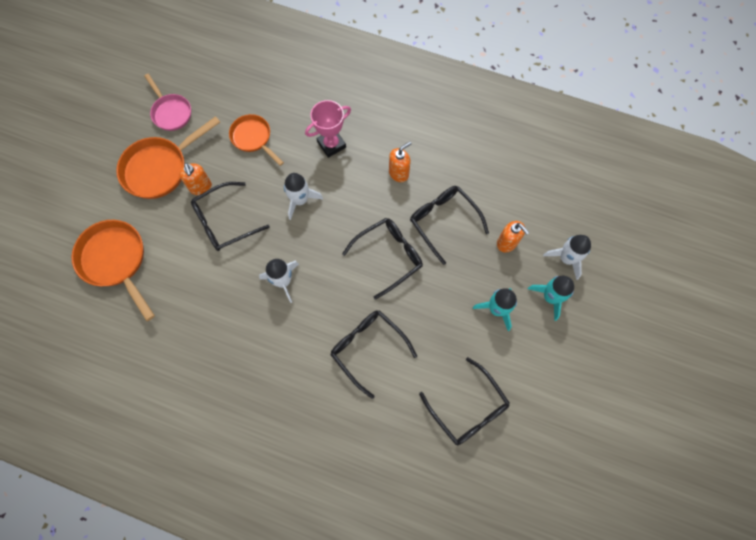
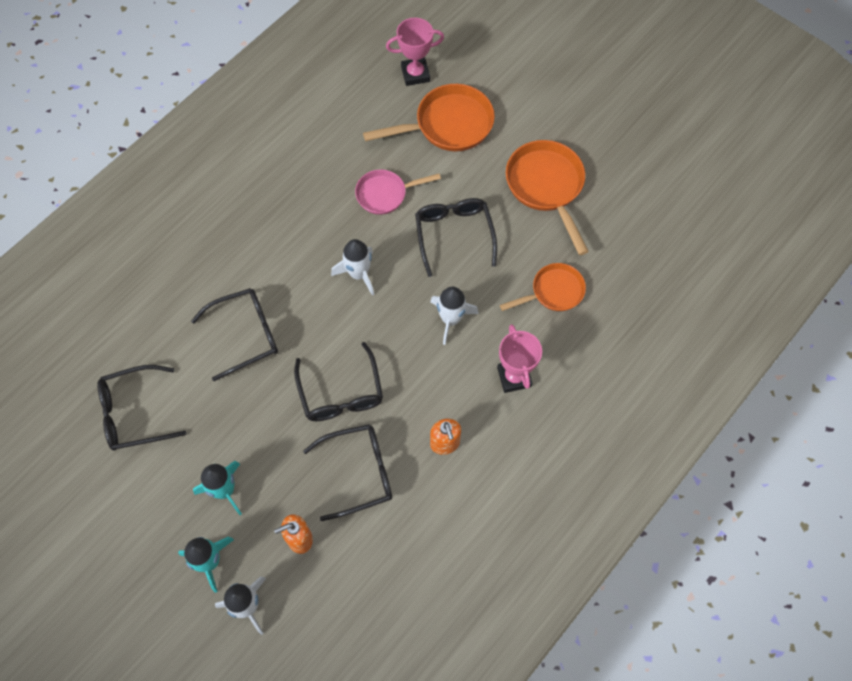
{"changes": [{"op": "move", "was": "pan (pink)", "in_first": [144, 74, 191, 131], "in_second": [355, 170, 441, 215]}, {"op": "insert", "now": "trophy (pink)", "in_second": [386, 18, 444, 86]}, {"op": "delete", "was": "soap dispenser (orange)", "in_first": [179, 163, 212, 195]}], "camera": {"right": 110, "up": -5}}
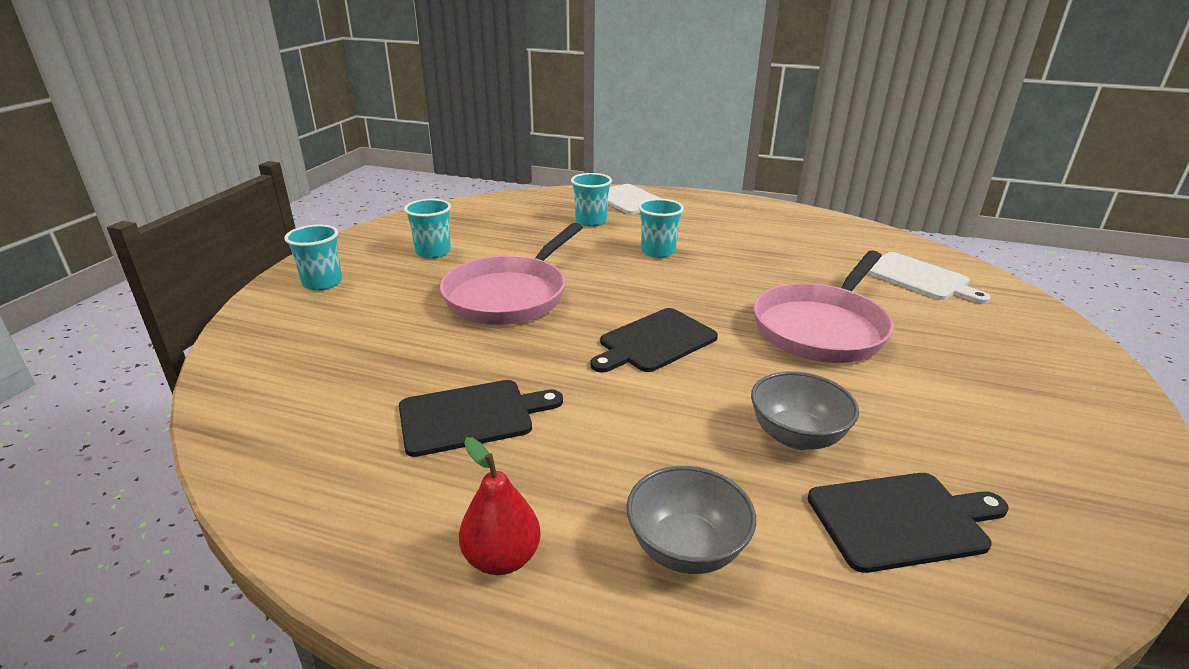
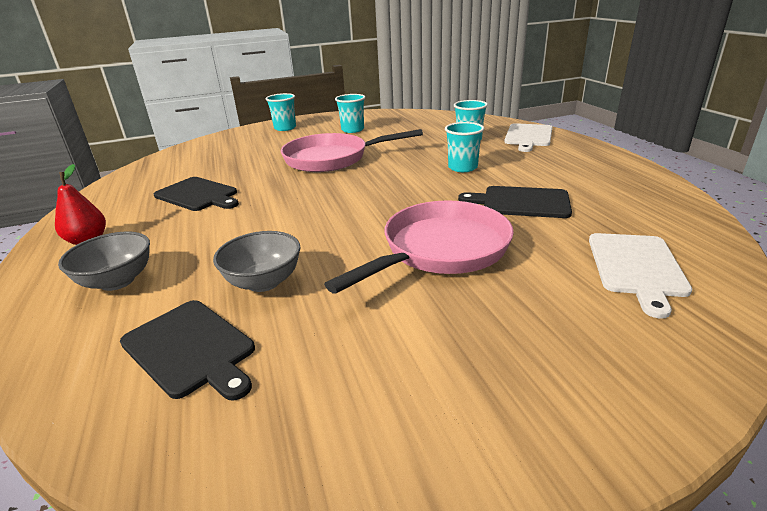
{"changes": [{"op": "rotate", "was": "pan (pink)", "in_first": [754, 250, 894, 363], "in_second": [324, 200, 514, 294], "clockwise": 135}, {"op": "move", "was": "cutting board (black)", "in_first": [590, 308, 718, 373], "in_second": [458, 186, 572, 218]}], "camera": {"right": 55, "up": 0}}
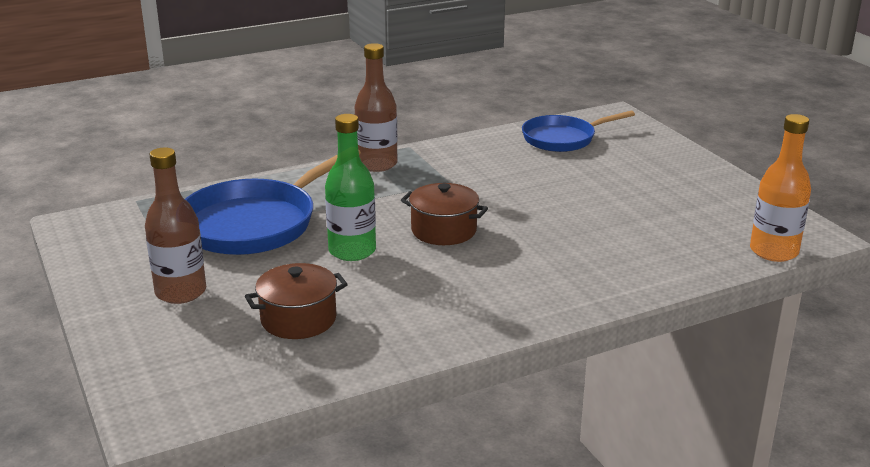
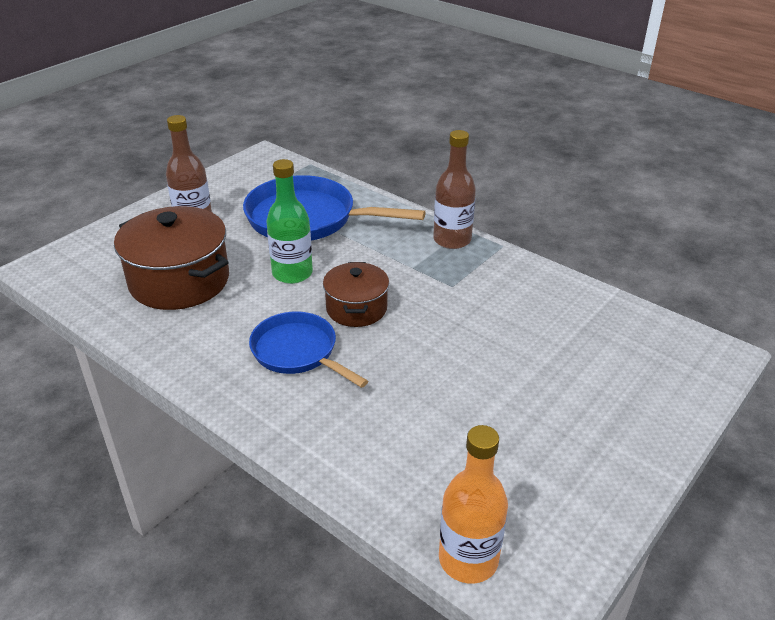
{"changes": [{"op": "resize", "was": "pot (brown)", "in_first": [245, 263, 348, 339], "in_second": [114, 206, 229, 310], "ratio": 1.69}, {"op": "move", "was": "pan (blue)", "in_first": [522, 111, 635, 152], "in_second": [249, 312, 368, 388]}], "camera": {"right": 65, "up": 10}}
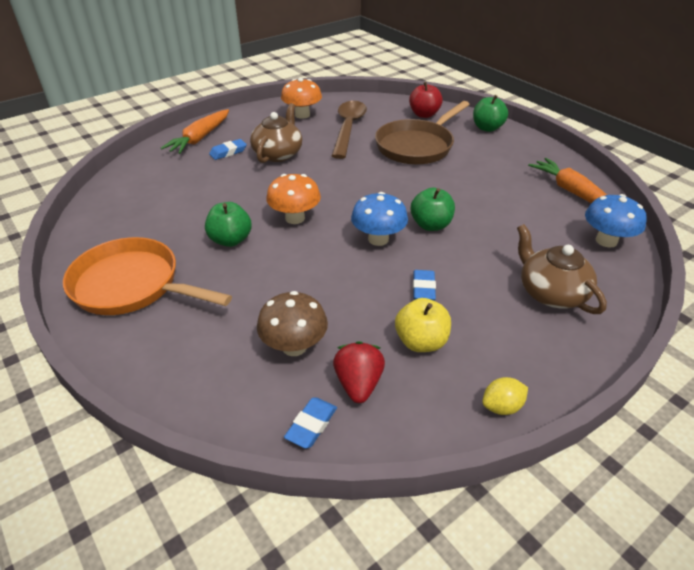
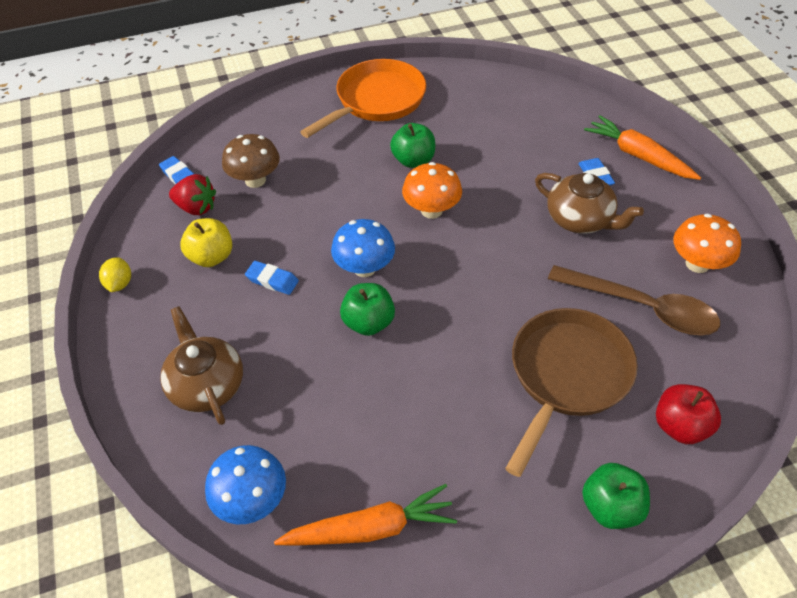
{"changes": [{"op": "rotate", "was": "teapot (brown)", "in_first": [517, 224, 607, 314], "in_second": [160, 306, 243, 425], "clockwise": -105}, {"op": "rotate", "was": "pan (brown)", "in_first": [375, 101, 470, 165], "in_second": [505, 308, 638, 477], "clockwise": 60}], "camera": {"right": 110, "up": 10}}
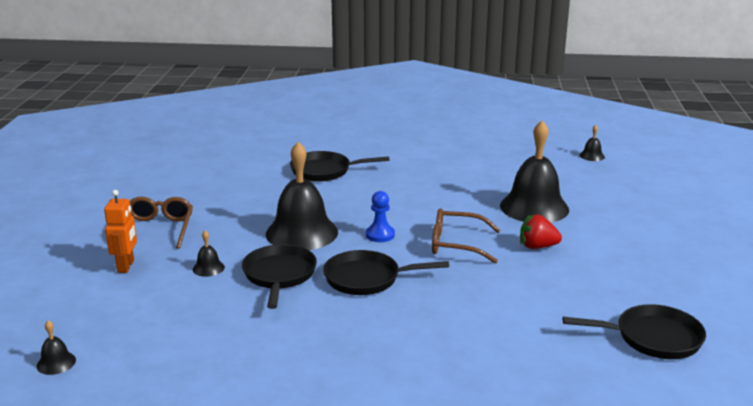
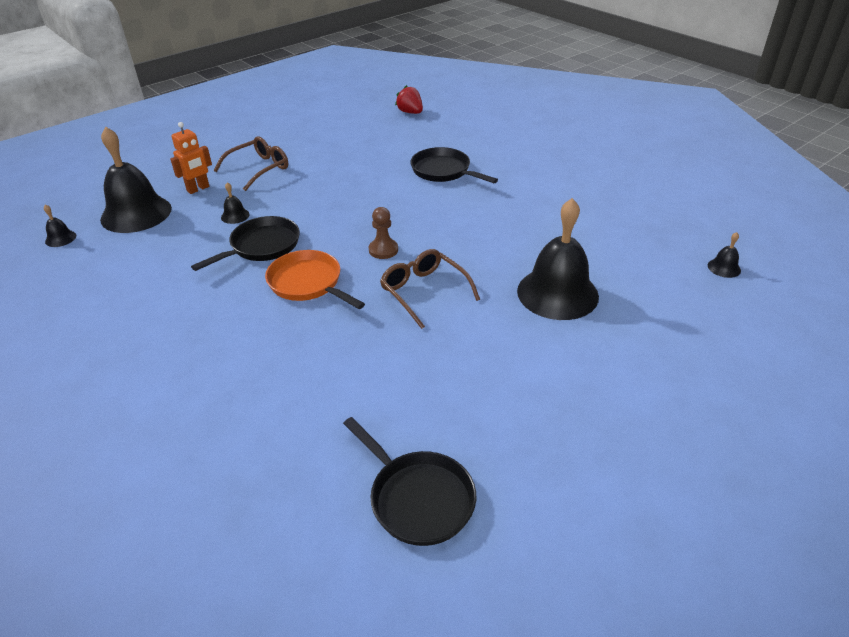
{"changes": [{"op": "move", "was": "bell (black)", "in_first": [266, 142, 338, 250], "in_second": [100, 127, 172, 233]}, {"op": "recolor", "was": "pan (black)", "now": "pan (orange)", "in_first": [323, 250, 449, 295], "in_second": [265, 250, 365, 309]}, {"op": "recolor", "was": "pawn (blue)", "now": "pawn (brown)", "in_first": [366, 191, 395, 242], "in_second": [369, 207, 398, 259]}, {"op": "move", "was": "strawberry (red)", "in_first": [520, 214, 562, 249], "in_second": [395, 85, 423, 114]}], "camera": {"right": 45, "up": 15}}
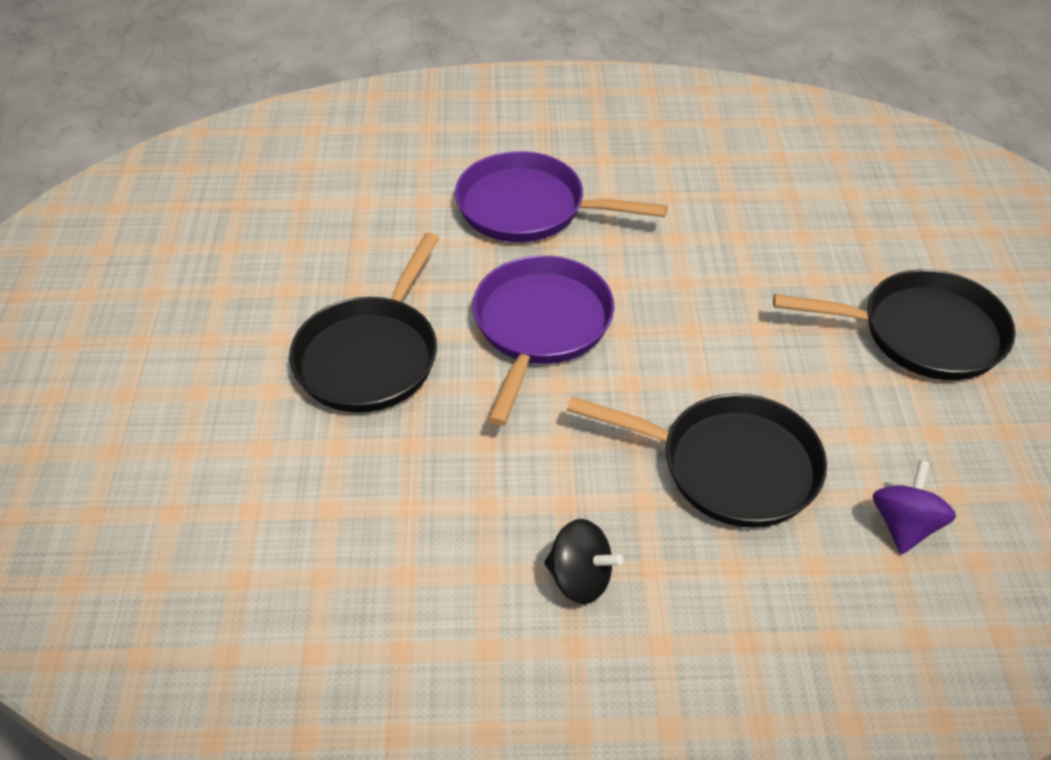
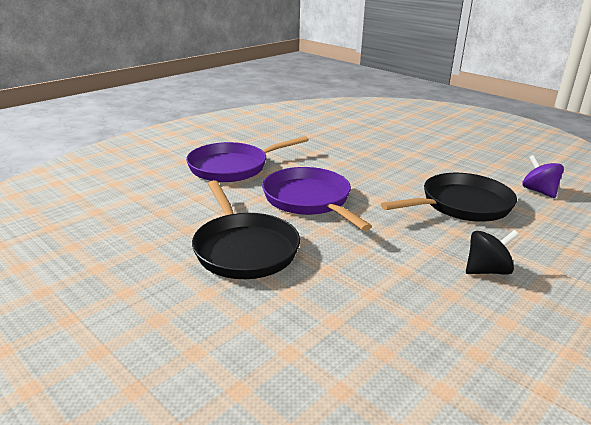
{"changes": [{"op": "delete", "was": "pan (black)", "in_first": [773, 269, 1016, 380]}], "camera": {"right": -45, "up": -20}}
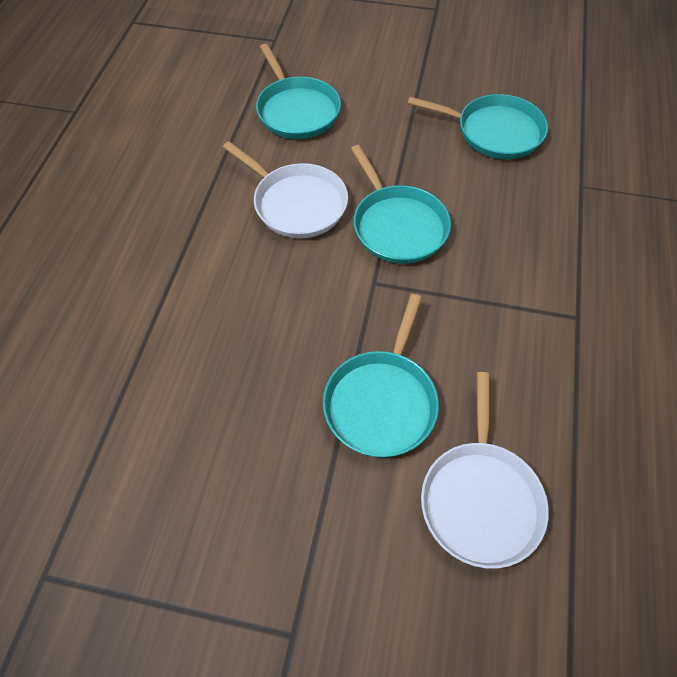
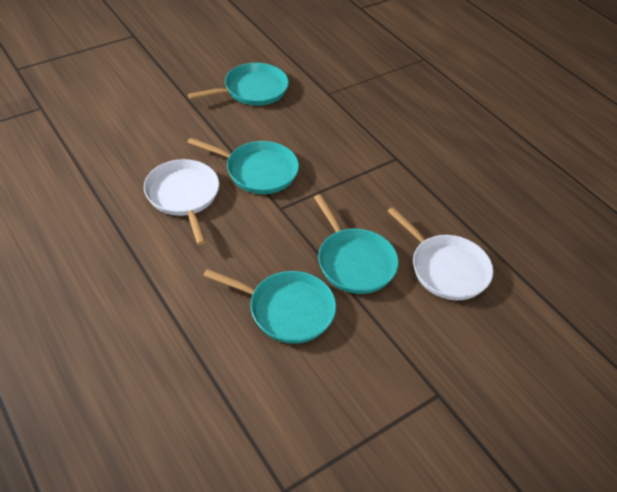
{"changes": [{"op": "rotate", "was": "pan (white)", "in_first": [223, 141, 348, 238], "in_second": [144, 159, 219, 245], "clockwise": -105}, {"op": "move", "was": "pan (turquoise)", "in_first": [256, 44, 341, 139], "in_second": [203, 269, 336, 344]}], "camera": {"right": -50, "up": -10}}
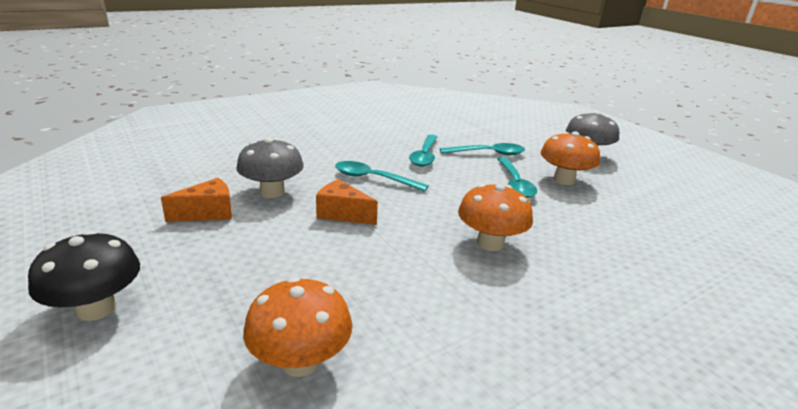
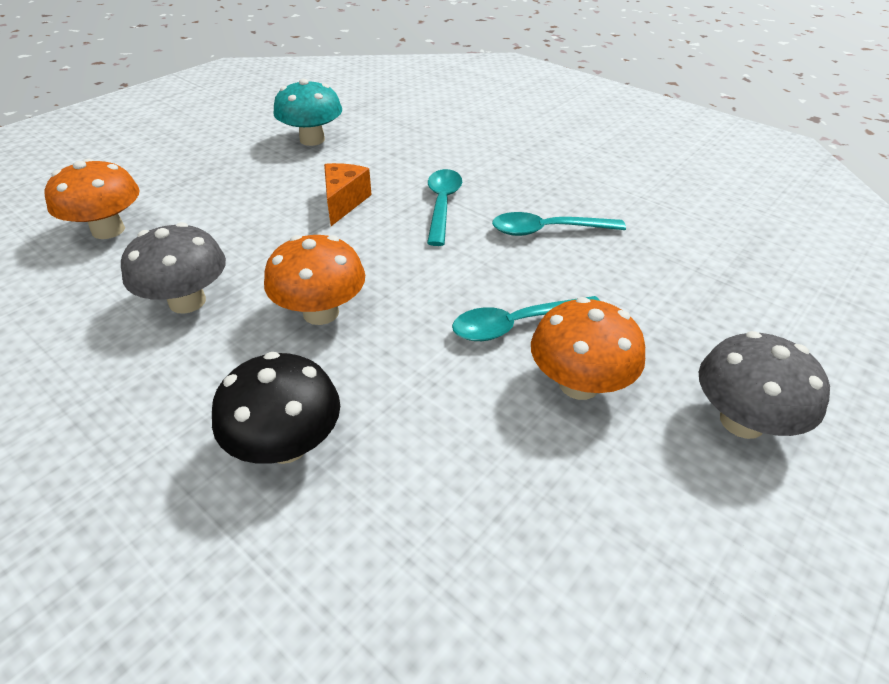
{"changes": [{"op": "move", "was": "mushroom (grey)", "in_first": [236, 138, 304, 198], "in_second": [121, 222, 226, 314]}, {"op": "move", "was": "mushroom (black)", "in_first": [28, 231, 140, 321], "in_second": [212, 352, 340, 464]}, {"op": "replace", "was": "cheese (orange)", "now": "mushroom (turquoise)", "in_first": [161, 178, 232, 222], "in_second": [273, 79, 342, 146]}, {"op": "delete", "was": "spoon (turquoise)", "in_first": [440, 143, 525, 155]}], "camera": {"right": 75, "up": 15}}
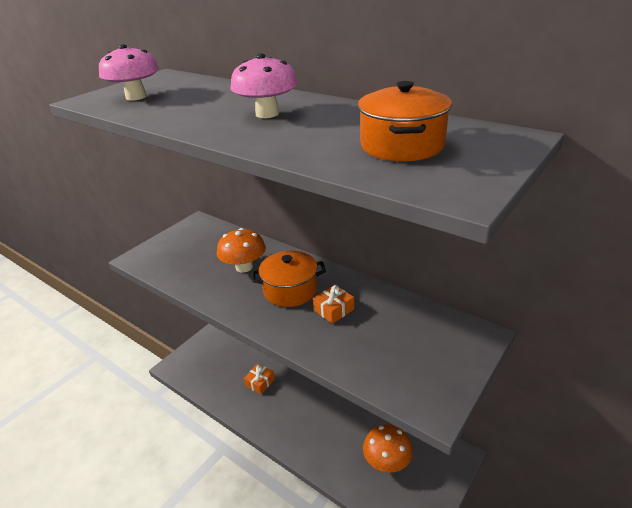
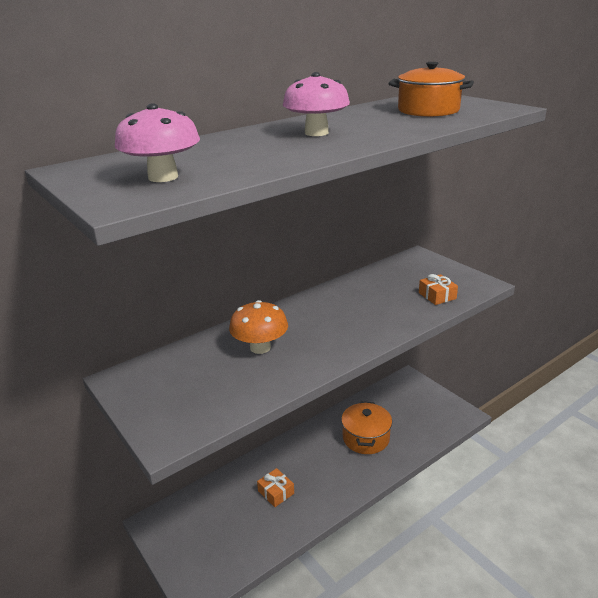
{"changes": [{"op": "move", "was": "pot (orange)", "in_first": [252, 251, 326, 307], "in_second": [341, 402, 392, 454]}, {"op": "move", "was": "gift (orange)", "in_first": [313, 285, 354, 324], "in_second": [419, 274, 458, 305]}, {"op": "delete", "was": "mushroom (orange)", "in_first": [363, 425, 413, 473]}], "camera": {"right": -75, "up": -5}}
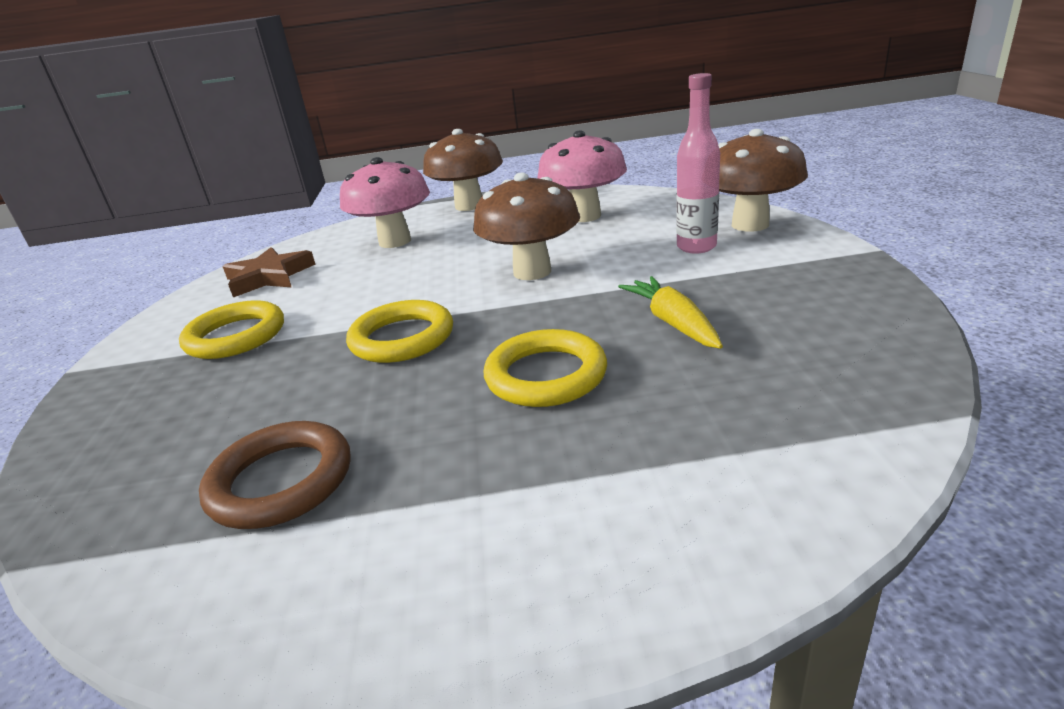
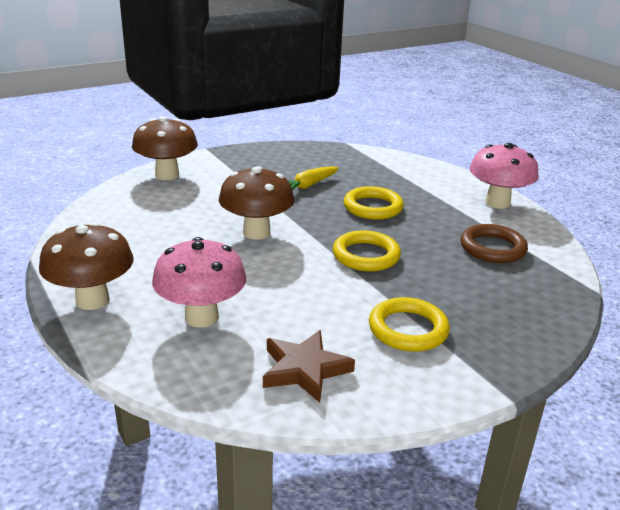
{"changes": [{"op": "move", "was": "mushroom (pink)", "in_first": [537, 131, 627, 222], "in_second": [470, 143, 539, 209]}, {"op": "delete", "was": "bottle (pink)", "in_first": [676, 73, 720, 254]}], "camera": {"right": -120, "up": 0}}
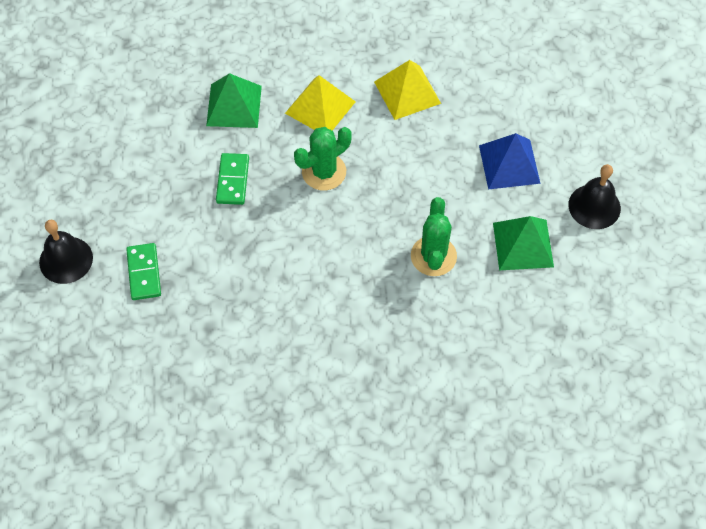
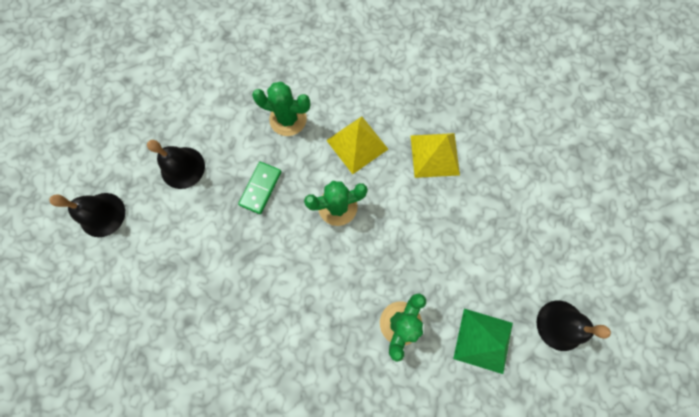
{"changes": [{"op": "insert", "now": "bell (black)", "in_second": [147, 140, 205, 189]}, {"op": "replace", "was": "pyramid (green)", "now": "cactus (green)", "in_first": [206, 73, 262, 128], "in_second": [252, 82, 310, 136]}, {"op": "delete", "was": "domino (green)", "in_first": [126, 243, 161, 300]}, {"op": "delete", "was": "pyramid (blue)", "in_first": [479, 133, 541, 190]}], "camera": {"right": 20, "up": 15}}
